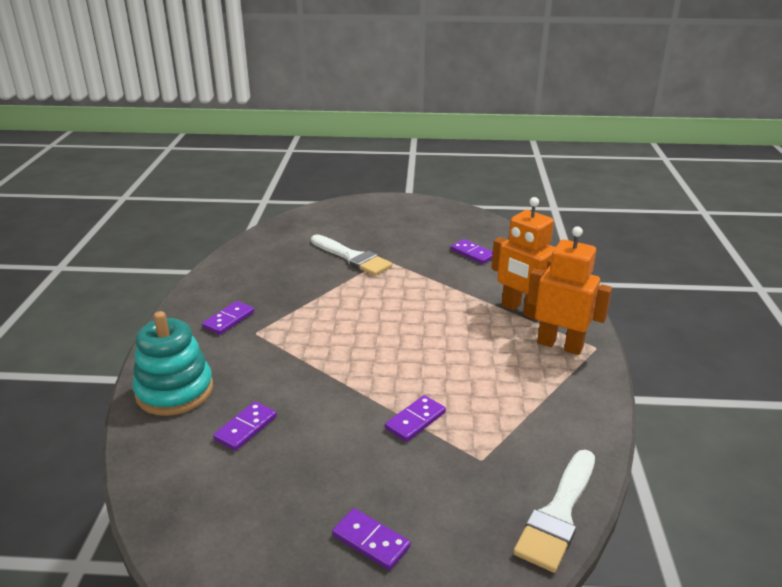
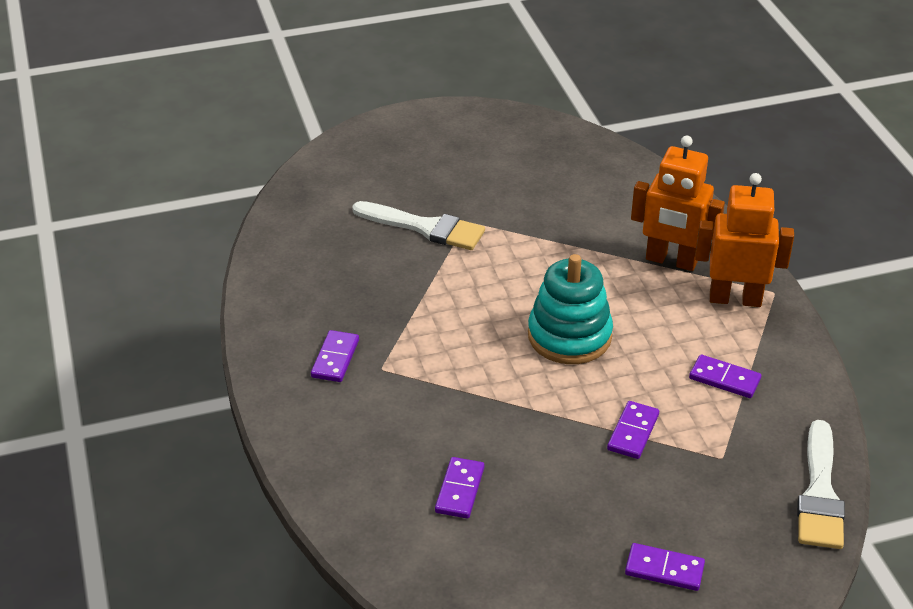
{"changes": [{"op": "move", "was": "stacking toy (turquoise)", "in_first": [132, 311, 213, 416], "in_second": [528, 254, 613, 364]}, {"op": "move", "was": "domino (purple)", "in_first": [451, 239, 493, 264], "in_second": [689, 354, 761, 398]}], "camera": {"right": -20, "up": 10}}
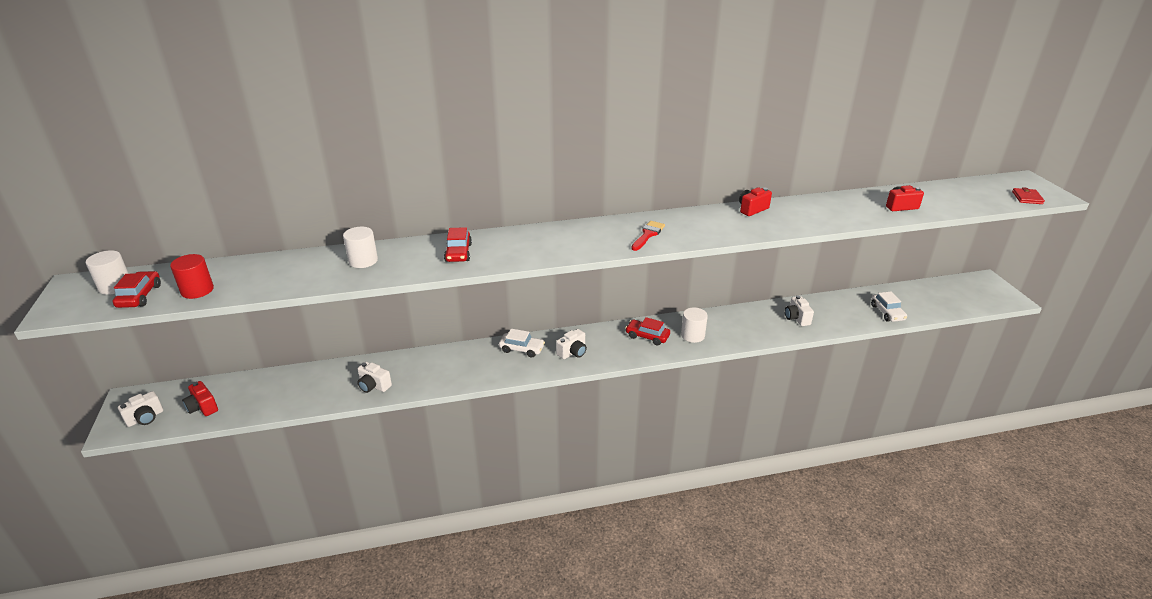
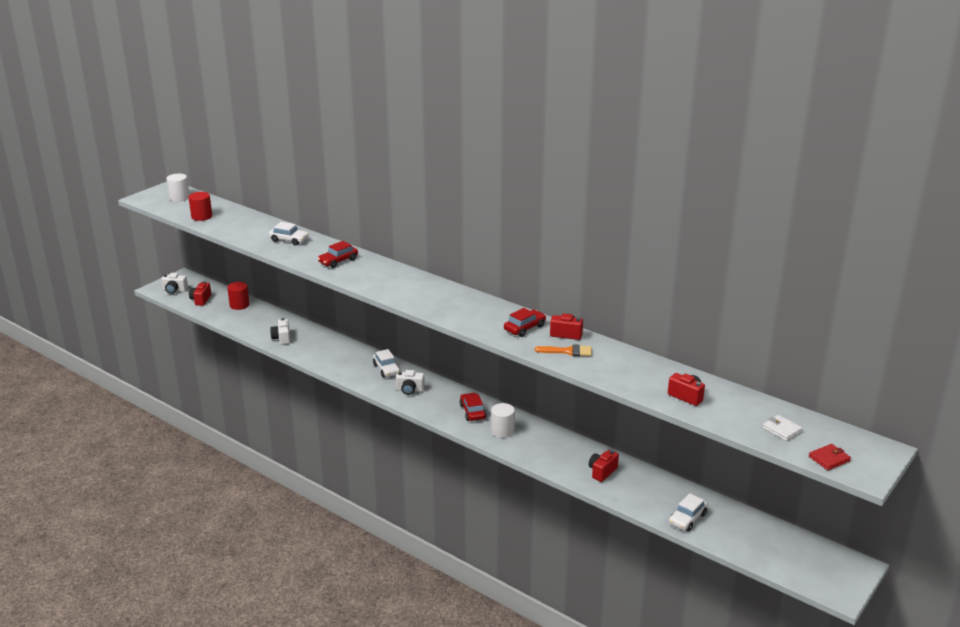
{"changes": [{"op": "insert", "now": "cylinder (red)", "in_second": [227, 282, 250, 310]}, {"op": "replace", "was": "cylinder (white)", "now": "car (white)", "in_first": [343, 227, 378, 268], "in_second": [269, 222, 309, 245]}, {"op": "move", "was": "car (red)", "in_first": [113, 271, 161, 308], "in_second": [504, 308, 546, 337]}, {"op": "insert", "now": "brush (orange)", "in_second": [535, 344, 592, 356]}, {"op": "recolor", "was": "camera (white)", "now": "camera (red)", "in_first": [785, 296, 814, 326], "in_second": [589, 450, 619, 482]}, {"op": "insert", "now": "wallet (white)", "in_second": [762, 415, 803, 441]}, {"op": "delete", "was": "brush (red)", "in_first": [631, 221, 665, 251]}], "camera": {"right": 50, "up": -5}}
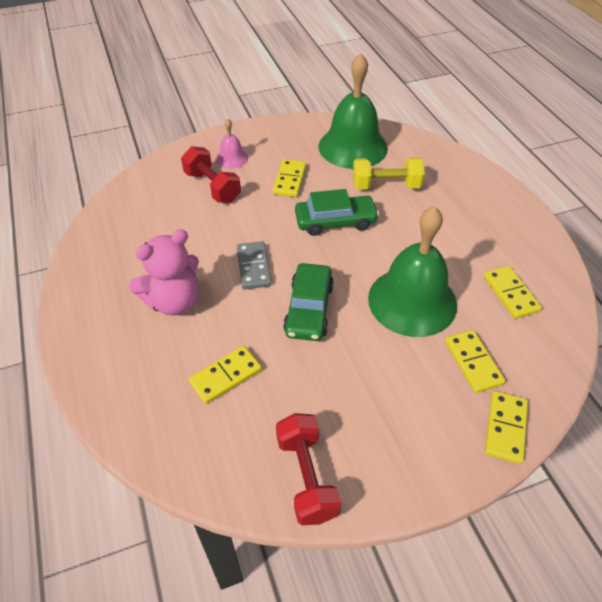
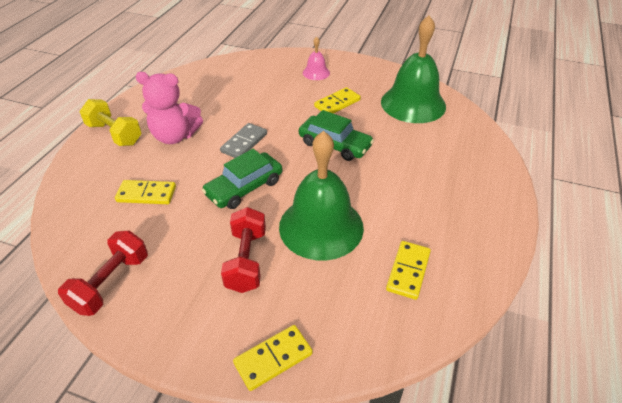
{"changes": [{"op": "move", "was": "dumbbell (yellow)", "in_first": [353, 157, 425, 190], "in_second": [79, 99, 141, 146]}, {"op": "move", "was": "dumbbell (red)", "in_first": [181, 146, 241, 203], "in_second": [221, 207, 266, 293]}, {"op": "delete", "was": "domino (yellow)", "in_first": [445, 330, 505, 393]}], "camera": {"right": 40, "up": -5}}
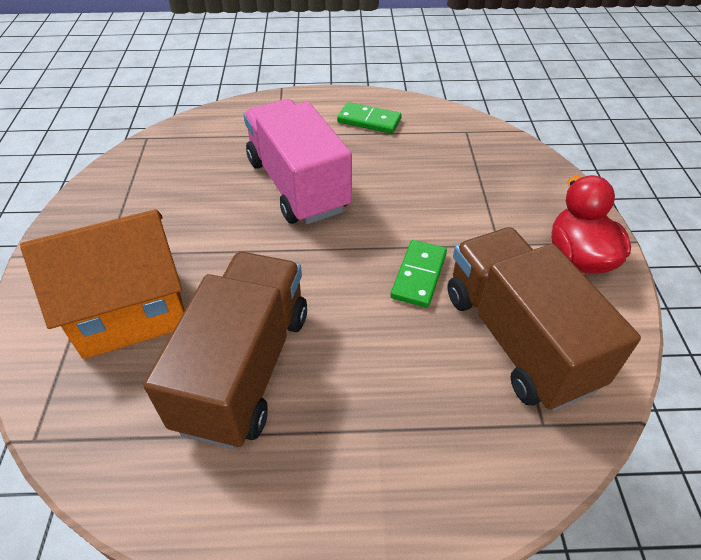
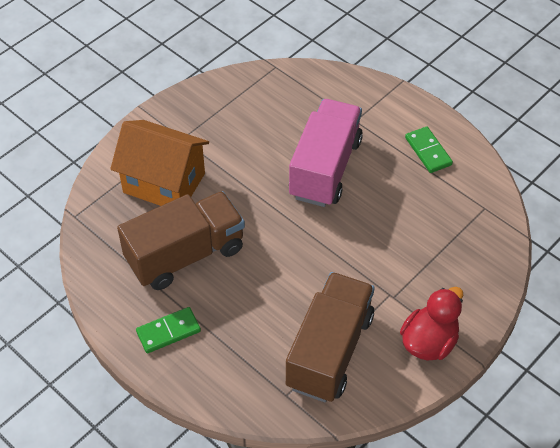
{"changes": [{"op": "move", "was": "domino (green)", "in_first": [390, 240, 447, 308], "in_second": [136, 307, 201, 353]}], "camera": {"right": 45, "up": 5}}
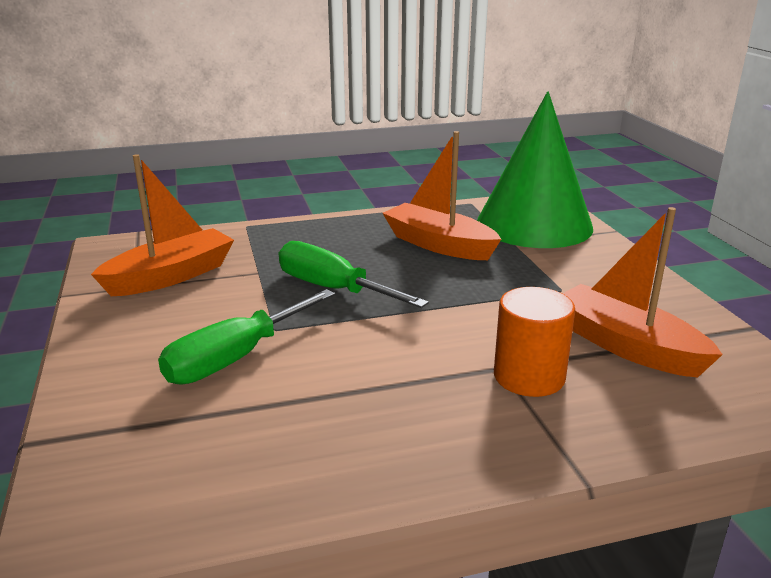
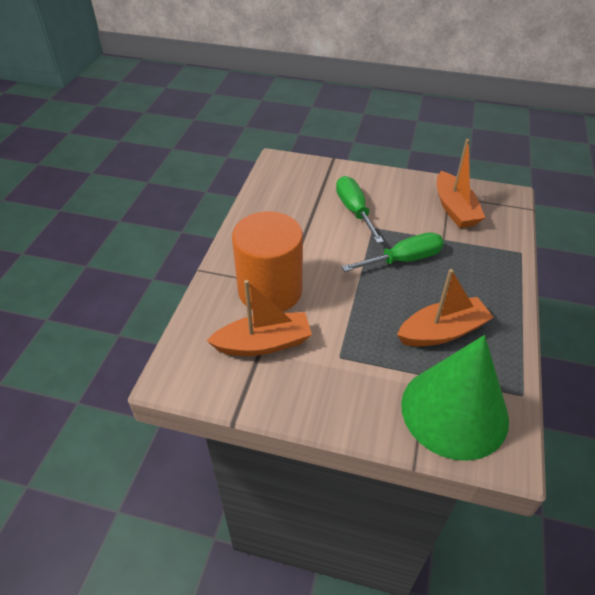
{"changes": [{"op": "resize", "was": "cylinder (orange)", "in_first": [494, 287, 575, 397], "in_second": [232, 211, 303, 312], "ratio": 1.74}], "camera": {"right": 120, "up": 20}}
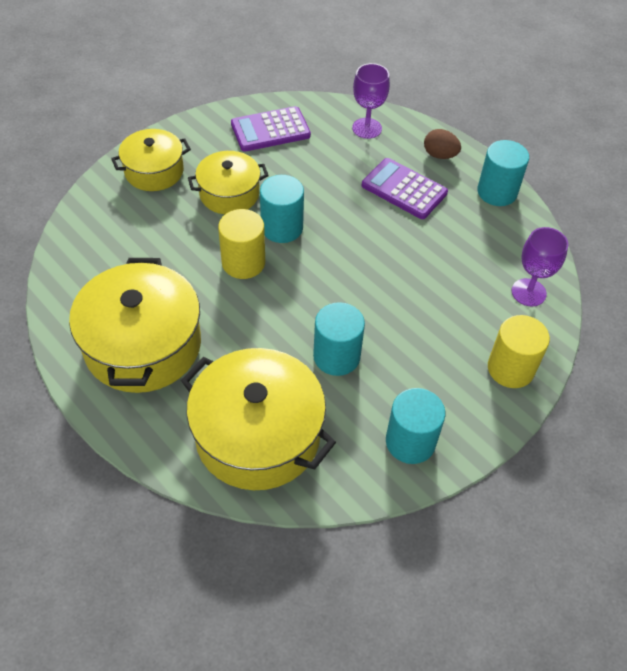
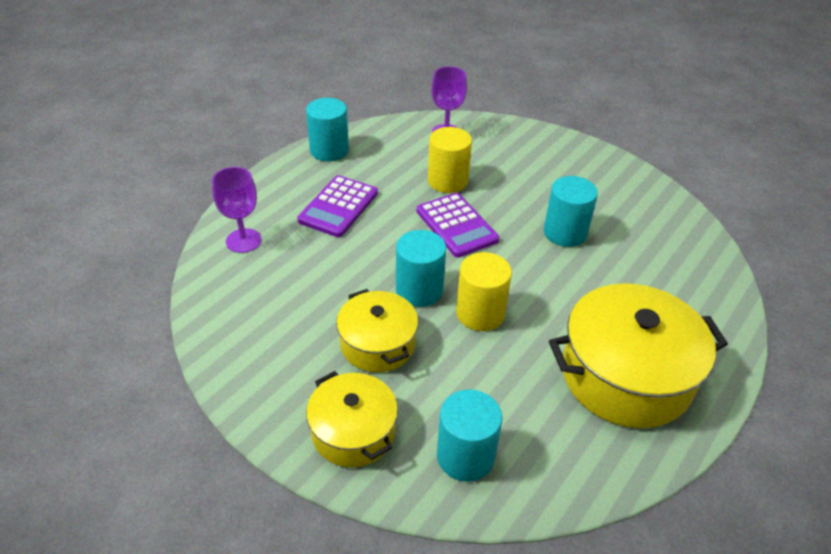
{"changes": [{"op": "move", "was": "calculator (purple)", "in_first": [231, 106, 311, 152], "in_second": [417, 193, 499, 257]}, {"op": "move", "was": "cylinder (yellow)", "in_first": [488, 315, 550, 388], "in_second": [428, 127, 472, 193]}, {"op": "move", "was": "cylinder (turquoise)", "in_first": [386, 388, 445, 464], "in_second": [437, 389, 502, 482]}, {"op": "delete", "was": "pot (yellow)", "in_first": [181, 348, 336, 490]}, {"op": "delete", "was": "egg (brown)", "in_first": [424, 129, 461, 159]}], "camera": {"right": -100, "up": -10}}
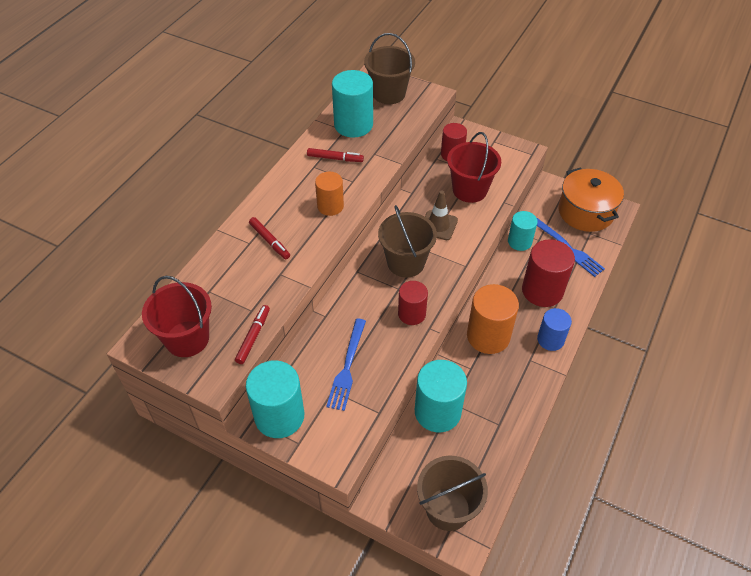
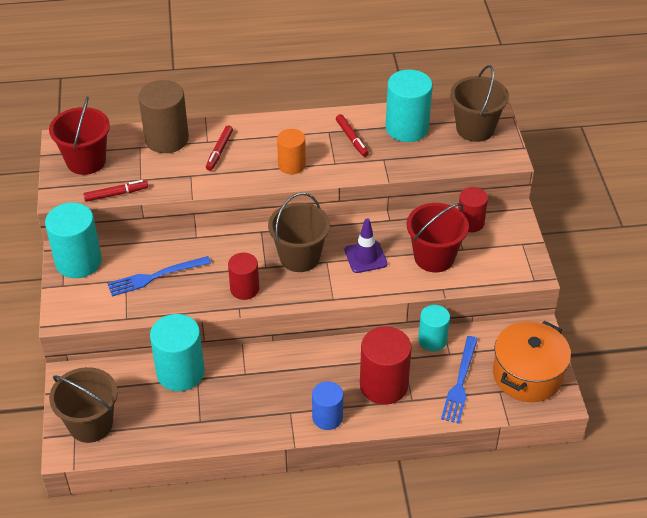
{"changes": [{"op": "insert", "now": "cylinder (brown)", "in_second": [138, 80, 189, 153]}, {"op": "recolor", "was": "traffic cone (brown)", "now": "traffic cone (purple)", "in_first": [425, 190, 458, 240], "in_second": [345, 218, 387, 273]}, {"op": "delete", "was": "cylinder (orange)", "in_first": [467, 284, 519, 354]}], "camera": {"right": 55, "up": -5}}
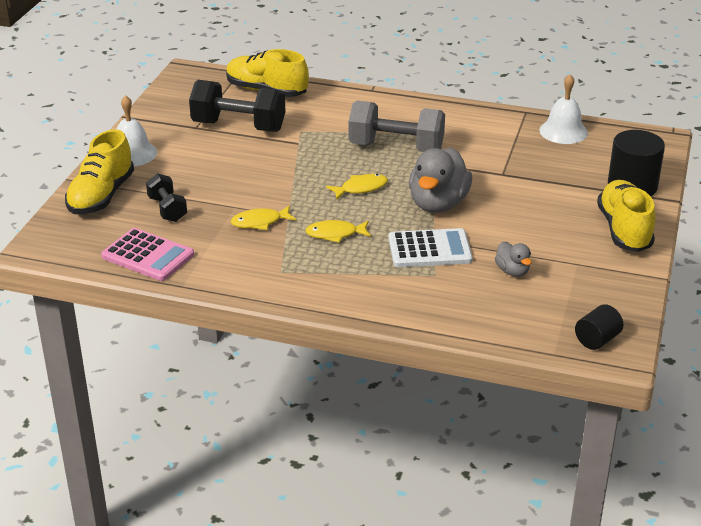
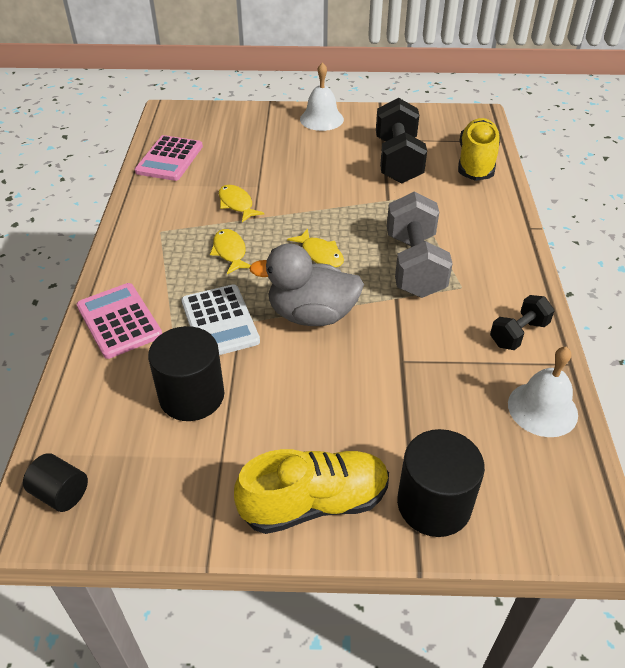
{"changes": [{"op": "insert", "now": "calculator (pink)", "in_second": [77, 283, 162, 359]}, {"op": "replace", "was": "duck (grey)", "now": "cylinder (black)", "in_first": [495, 242, 532, 277], "in_second": [148, 326, 224, 421]}, {"op": "move", "was": "dumbbell (black)", "in_first": [146, 173, 187, 222], "in_second": [490, 295, 555, 350]}, {"op": "delete", "was": "shoe (yellow)", "in_first": [65, 129, 134, 214]}], "camera": {"right": 75, "up": 10}}
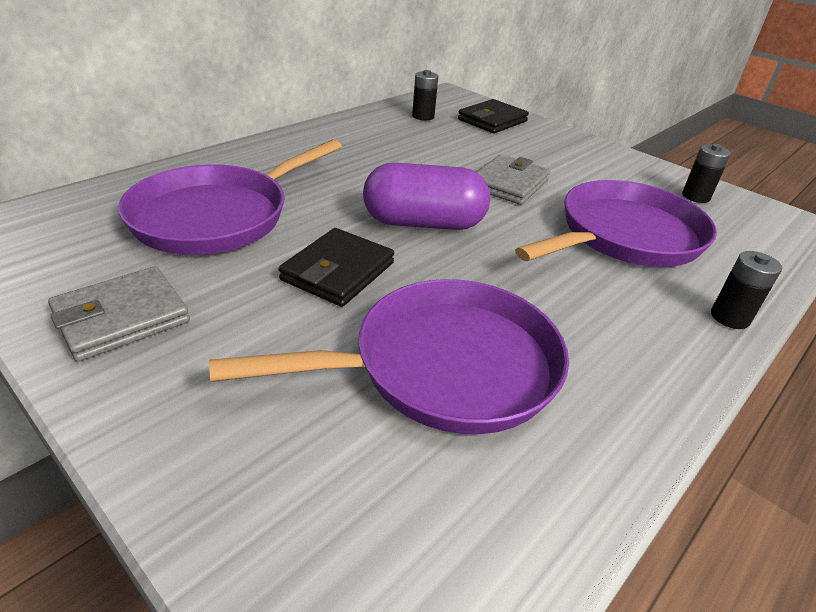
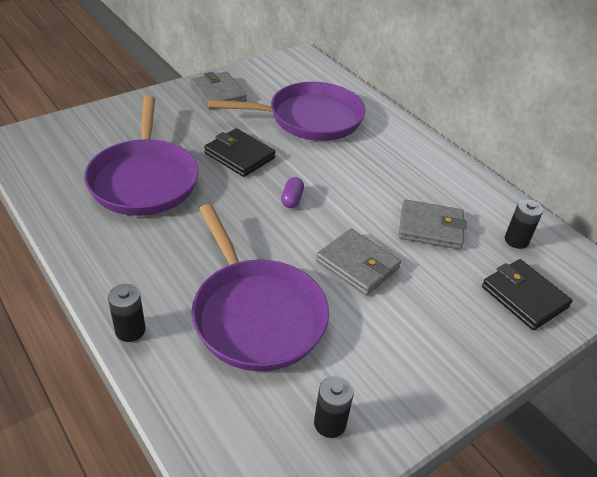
{"changes": [{"op": "rotate", "was": "pan (purple)", "in_first": [118, 139, 342, 255], "in_second": [208, 82, 366, 141], "clockwise": 120}, {"op": "resize", "was": "capsule (purple)", "in_first": [363, 162, 490, 230], "in_second": [281, 177, 304, 208], "ratio": 0.42}, {"op": "insert", "now": "wallet (grey)", "in_second": [399, 199, 466, 250]}], "camera": {"right": 100, "up": 5}}
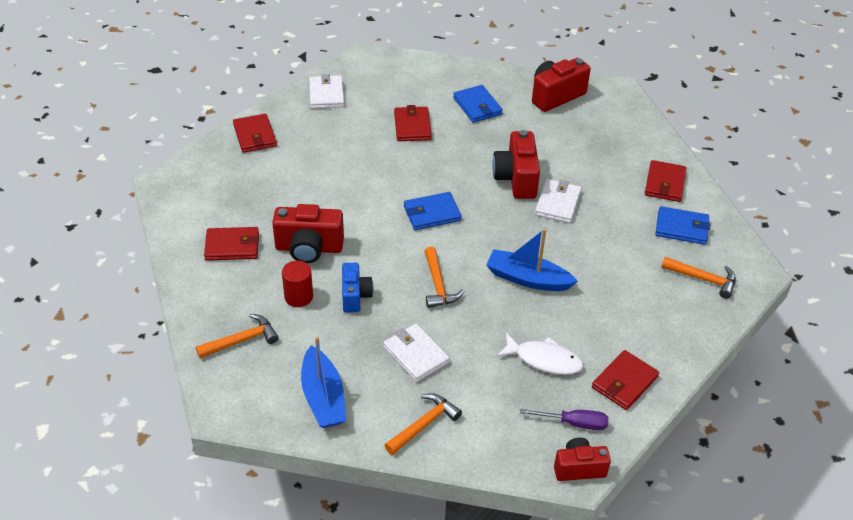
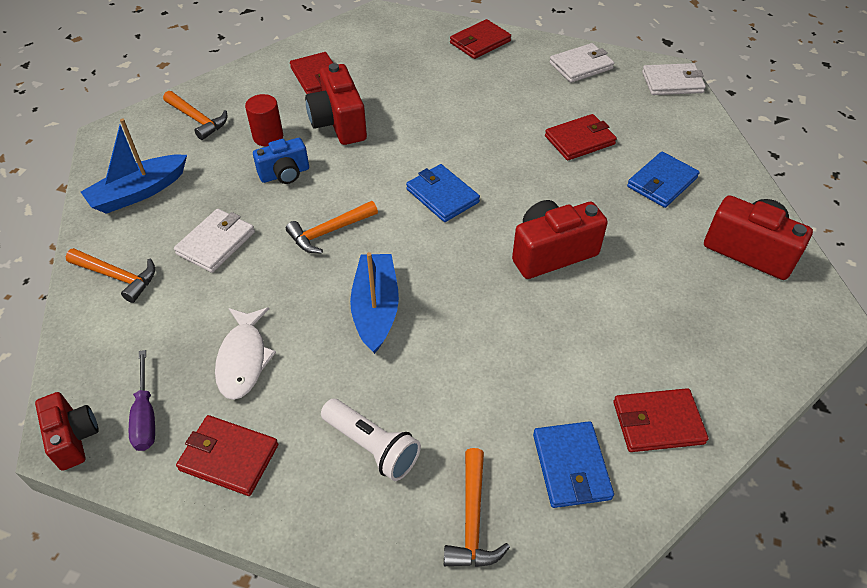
{"changes": [{"op": "insert", "now": "flashlight (white)", "in_second": [321, 399, 421, 481]}, {"op": "move", "was": "wallet (white)", "in_first": [535, 179, 582, 223], "in_second": [642, 63, 706, 95]}], "camera": {"right": 70, "up": 5}}
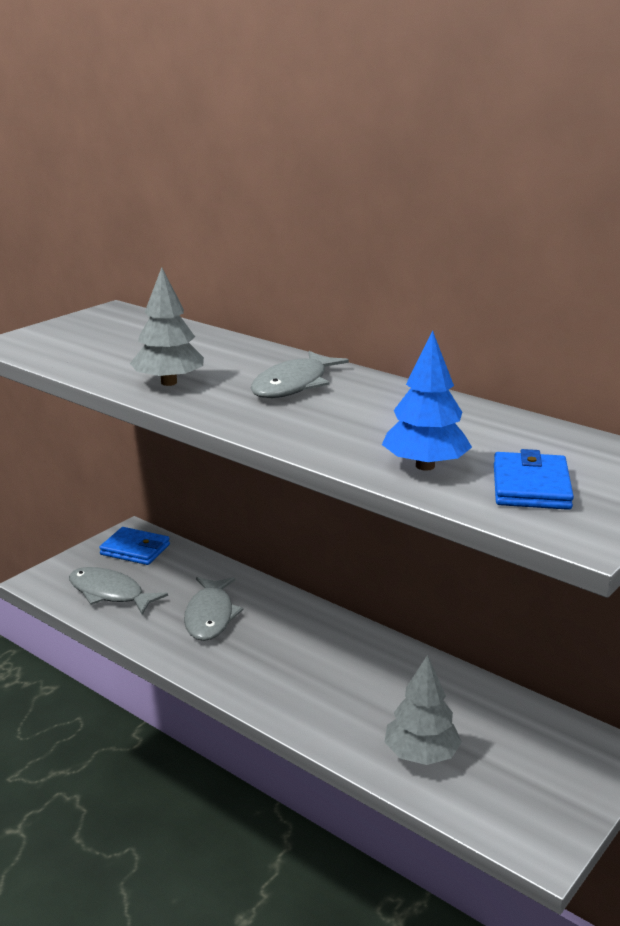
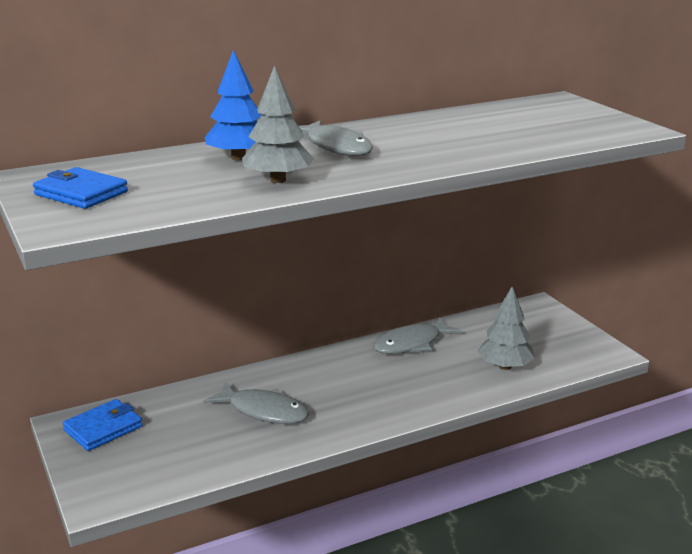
{"changes": [{"op": "move", "was": "wallet (blue)", "in_first": [494, 449, 574, 510], "in_second": [33, 167, 128, 209]}, {"op": "move", "was": "tree (blue)", "in_first": [382, 331, 472, 471], "in_second": [205, 50, 262, 160]}, {"op": "move", "was": "fish (grey)", "in_first": [69, 567, 168, 615], "in_second": [373, 318, 462, 354]}], "camera": {"right": -65, "up": 0}}
